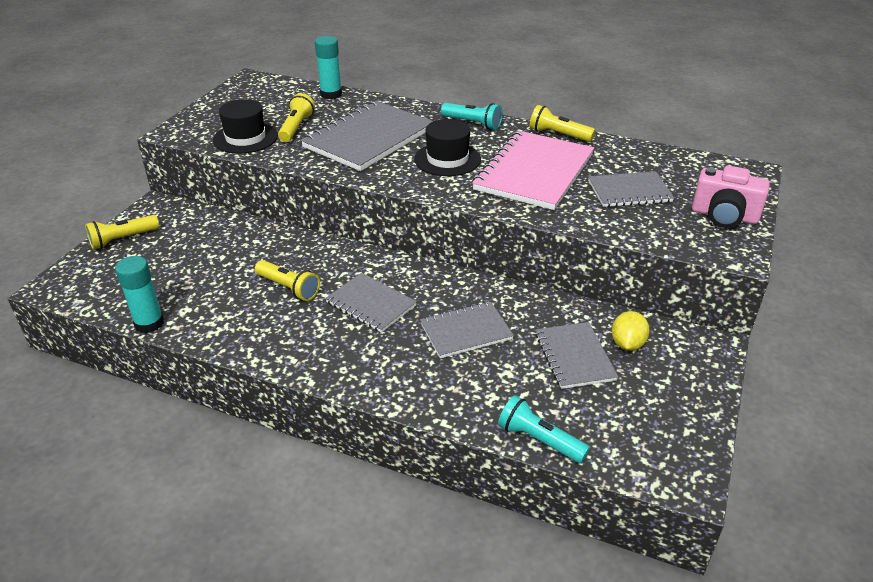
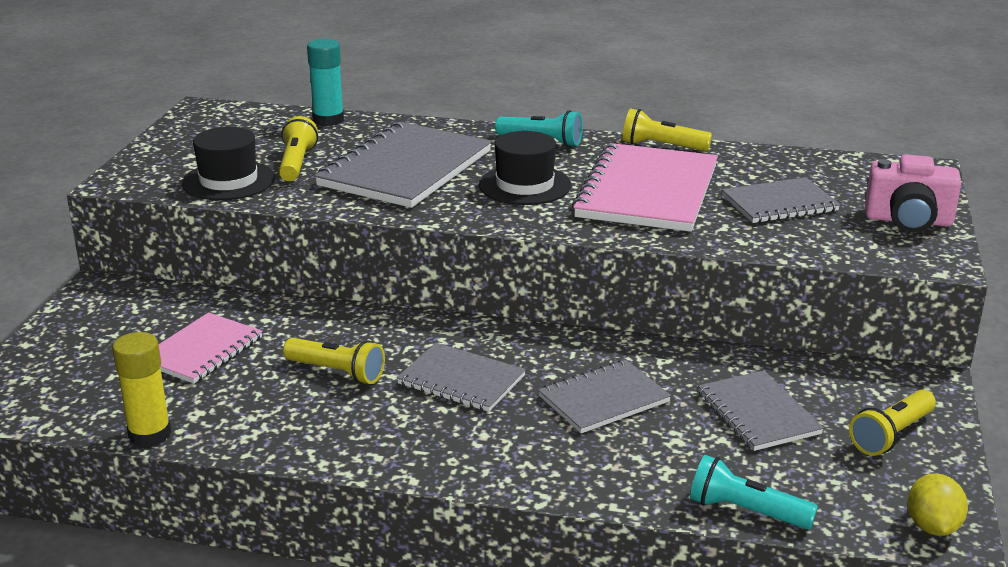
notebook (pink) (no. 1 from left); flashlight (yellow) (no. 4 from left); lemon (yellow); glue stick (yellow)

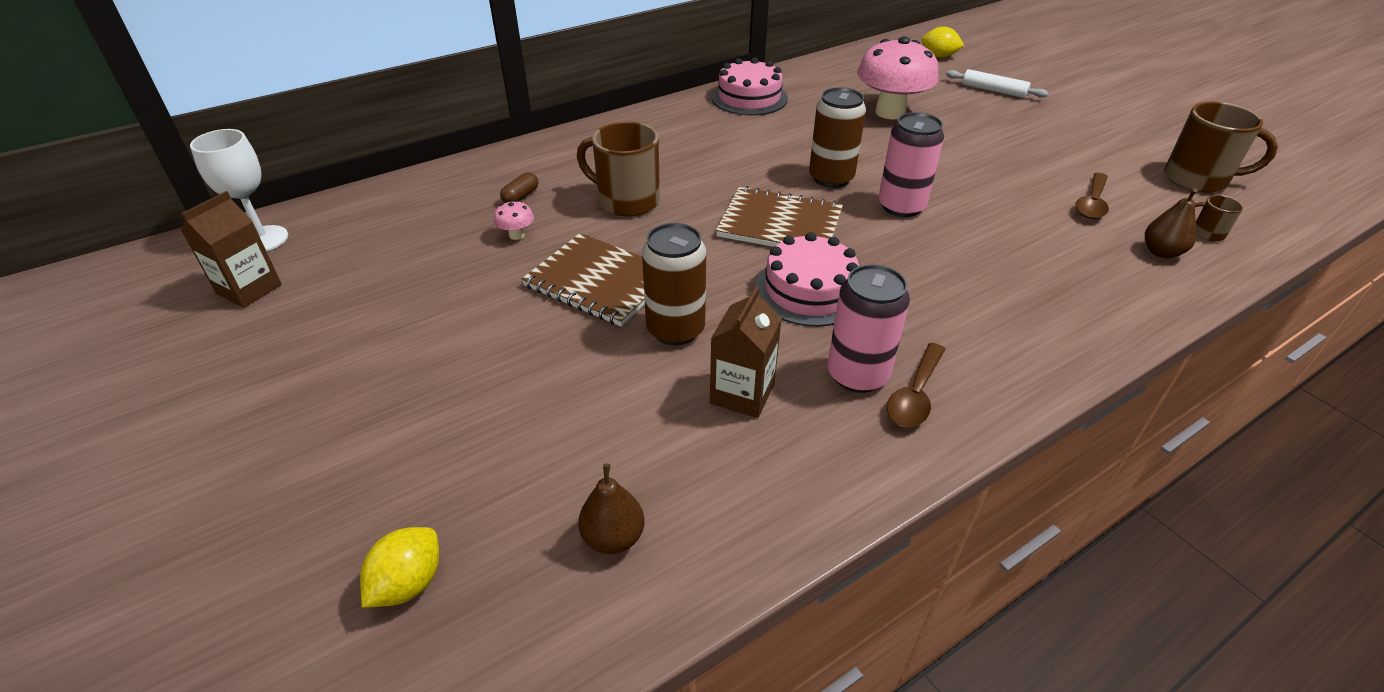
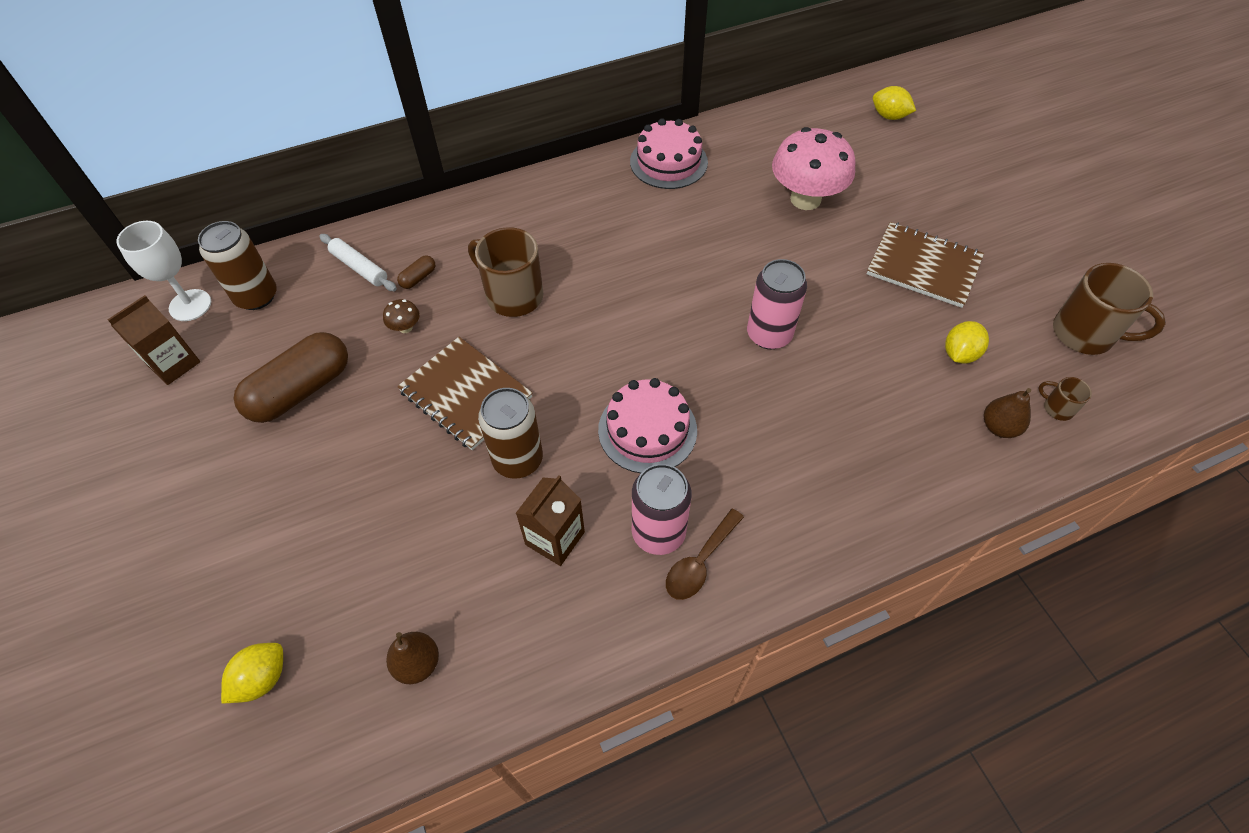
capsule (brown) (no. 1 from left); notebook (brown) (no. 2 from left); can (brown) (no. 1 from left); rolling pin (white); lemon (yellow) (no. 3 from left); mushroom (brown)

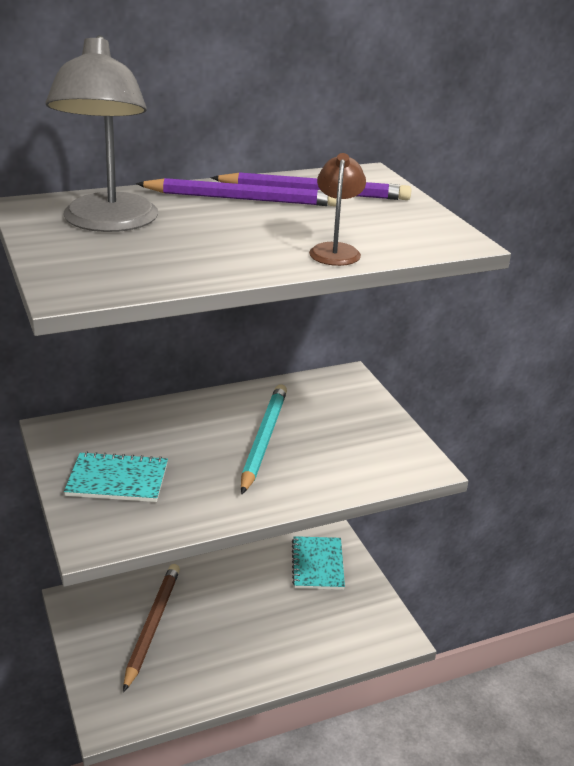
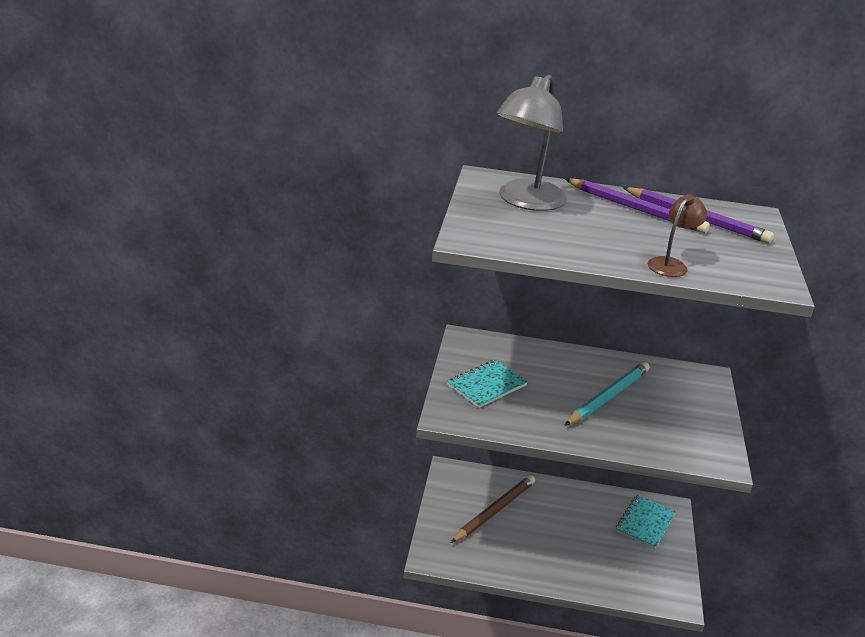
notebook (turquoise) (no. 1 from left)

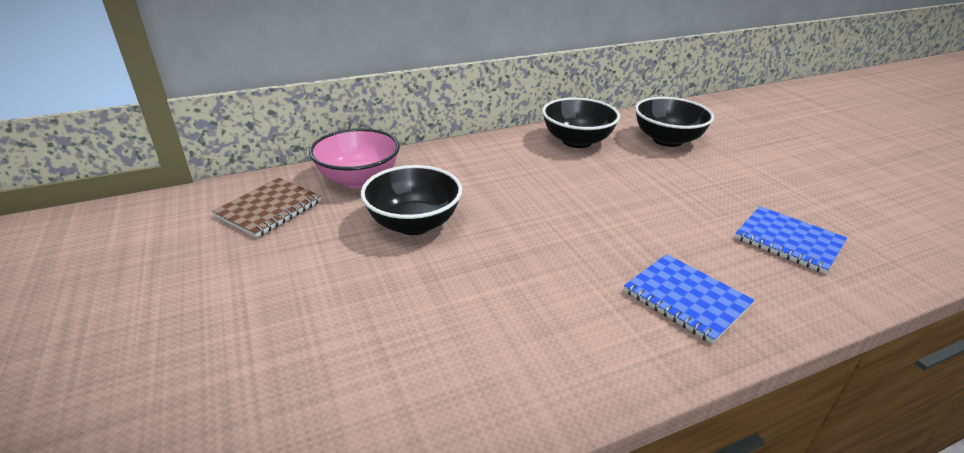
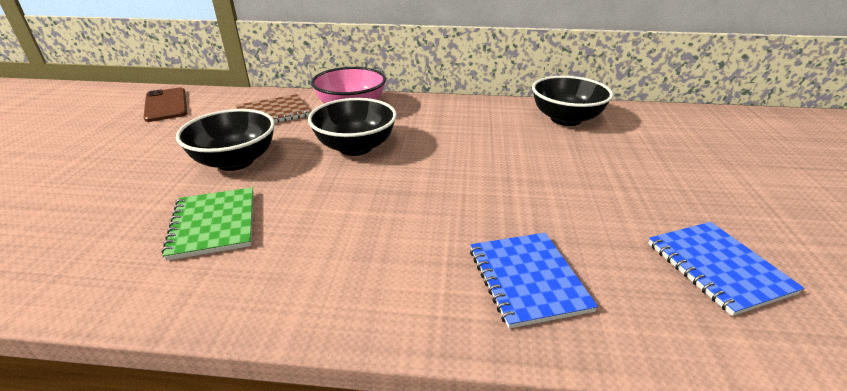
phone (brown); notebook (green); bowl (black) (no. 1 from left)

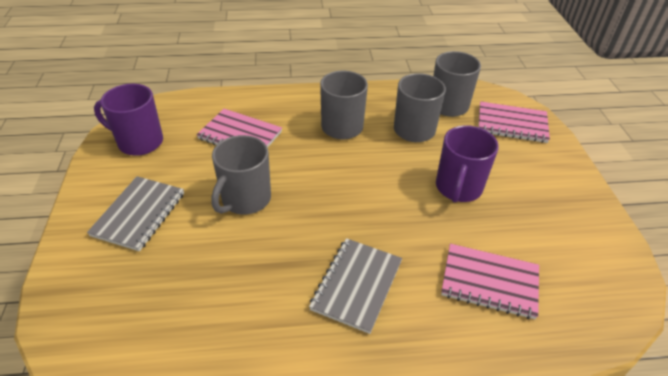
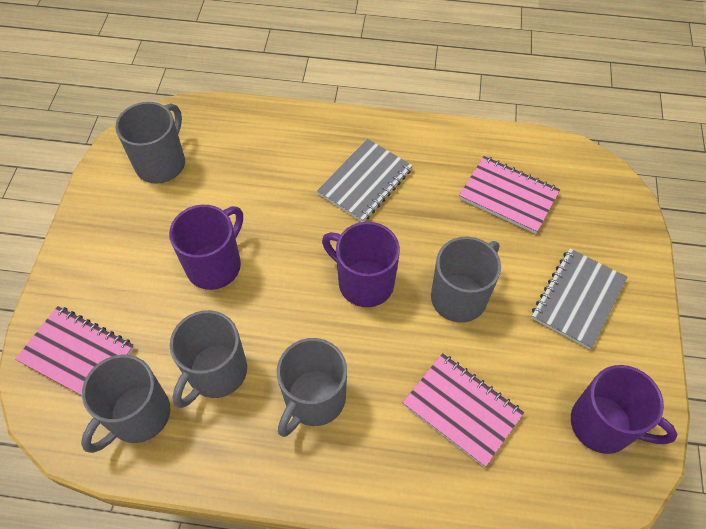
mug (grey) (no. 2 from left); mug (purple) (no. 2 from left); notebook (pink) (no. 3 from left)

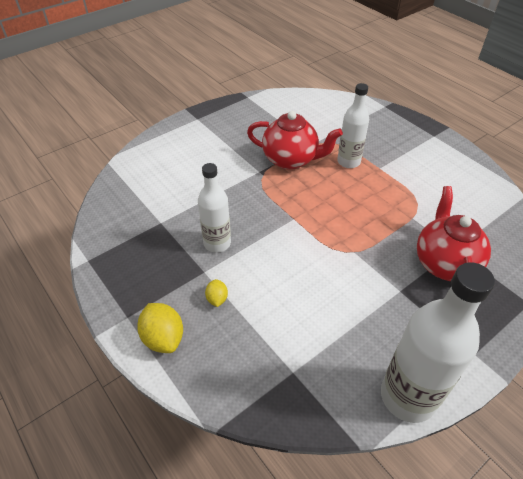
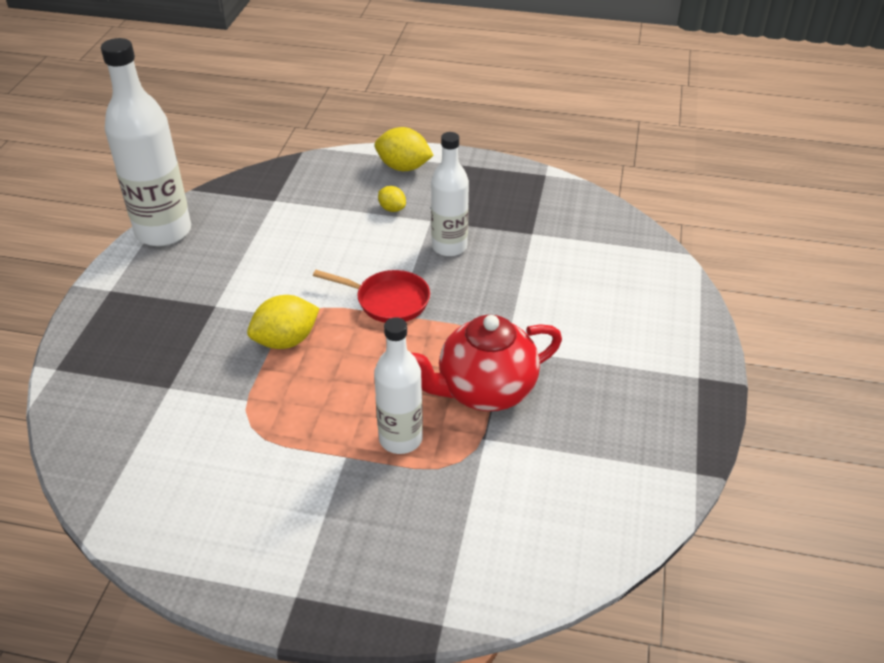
teapot (red) (no. 2 from left in the first image); lemon (yellow) (no. 1 from left); pan (red)

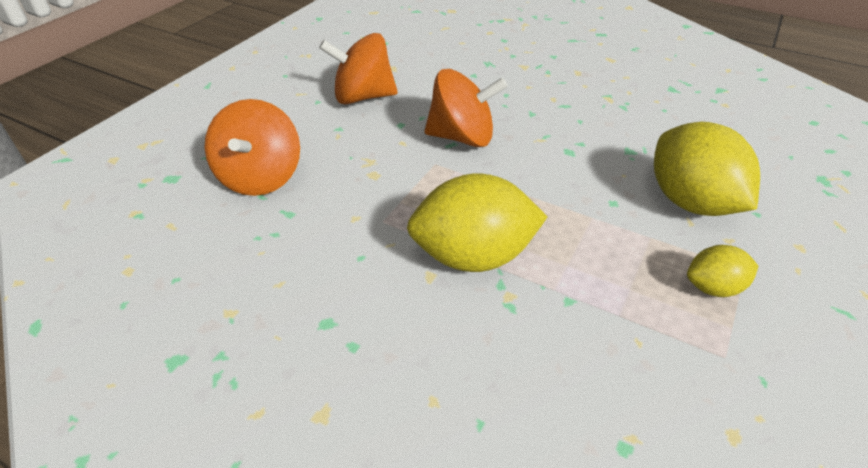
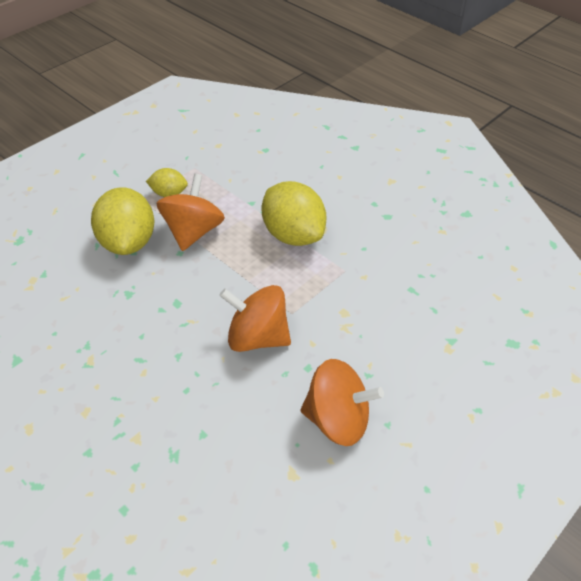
spinning top (orange) (no. 1 from left); lemon (yellow) (no. 3 from left)

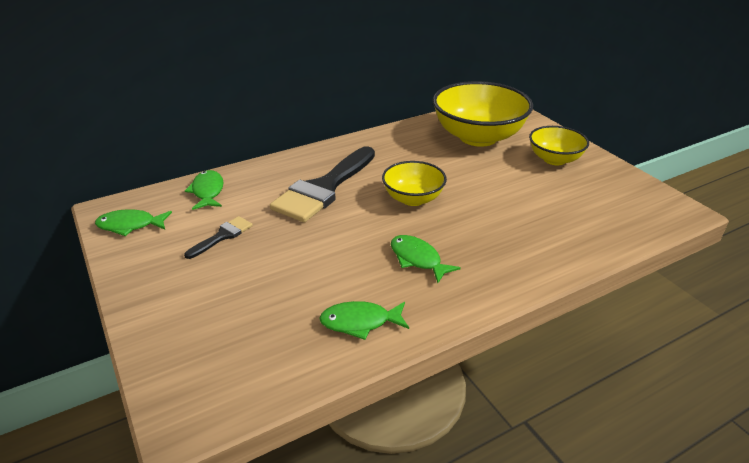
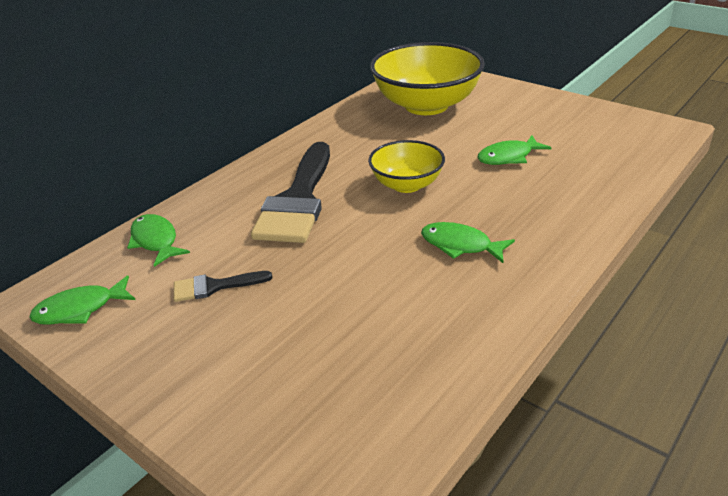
bowl (yellow) (no. 3 from left in the first image); fish (green) (no. 4 from left); brush (black) (no. 1 from left)

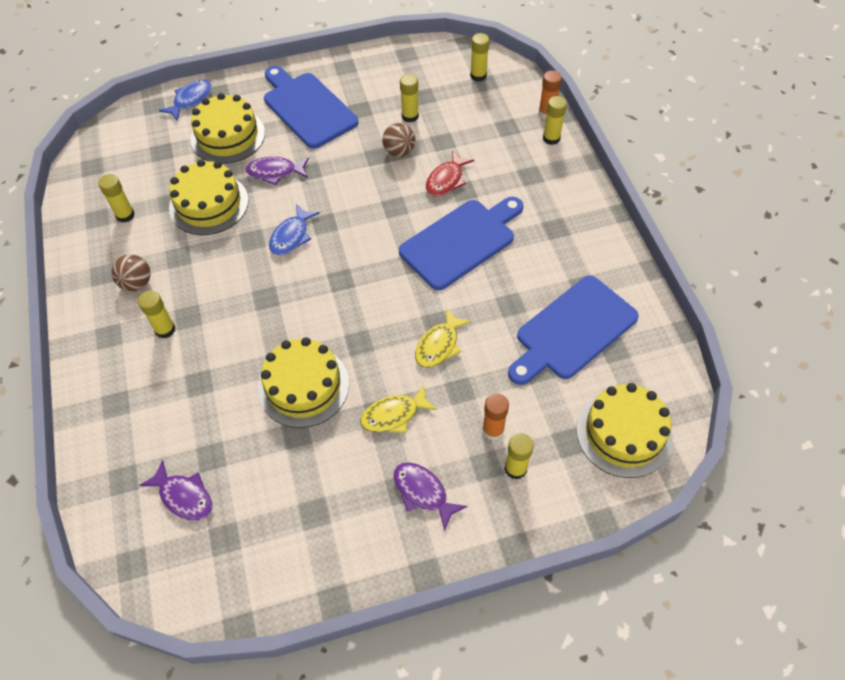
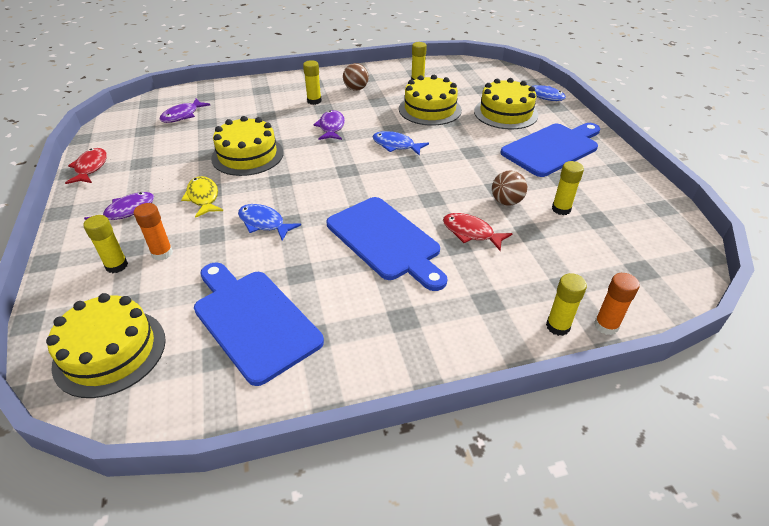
glue stick (yellow) (no. 4 from left in the first image); fish (red) (no. 1 from left); fish (purple) (no. 3 from left); fish (blue) (no. 1 from left)

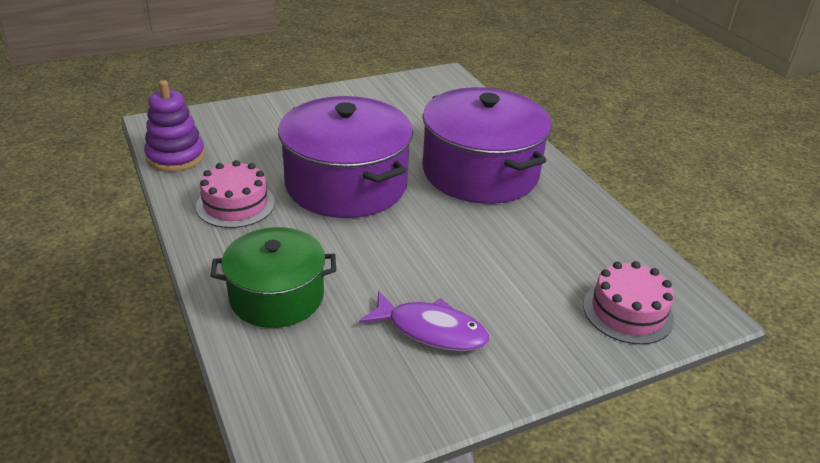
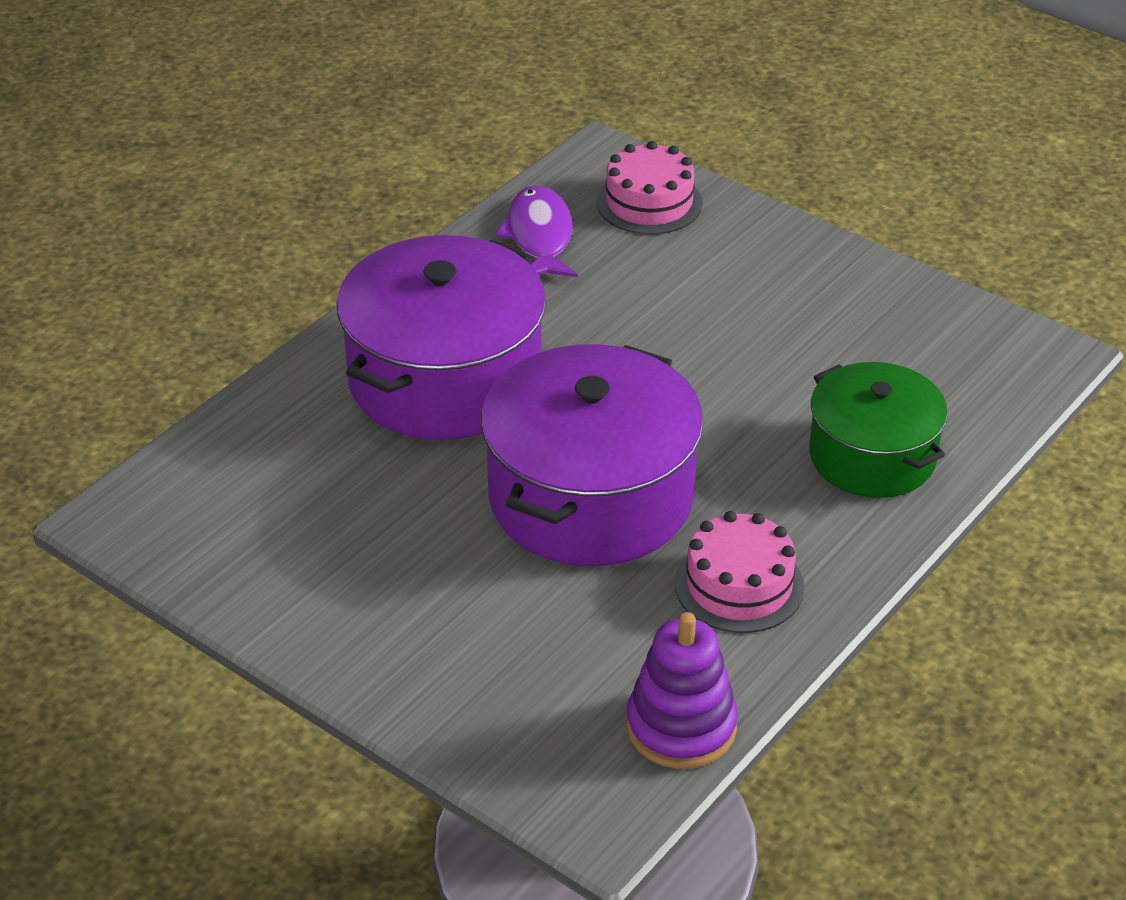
fish (purple)

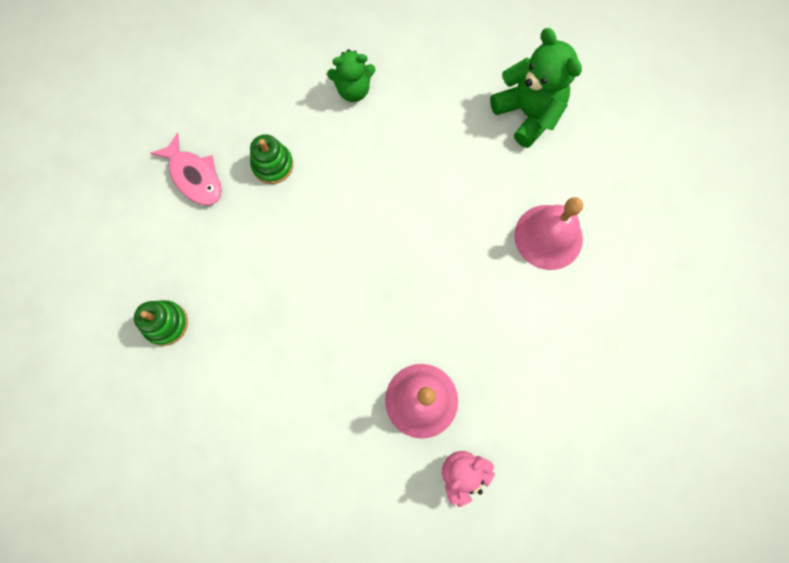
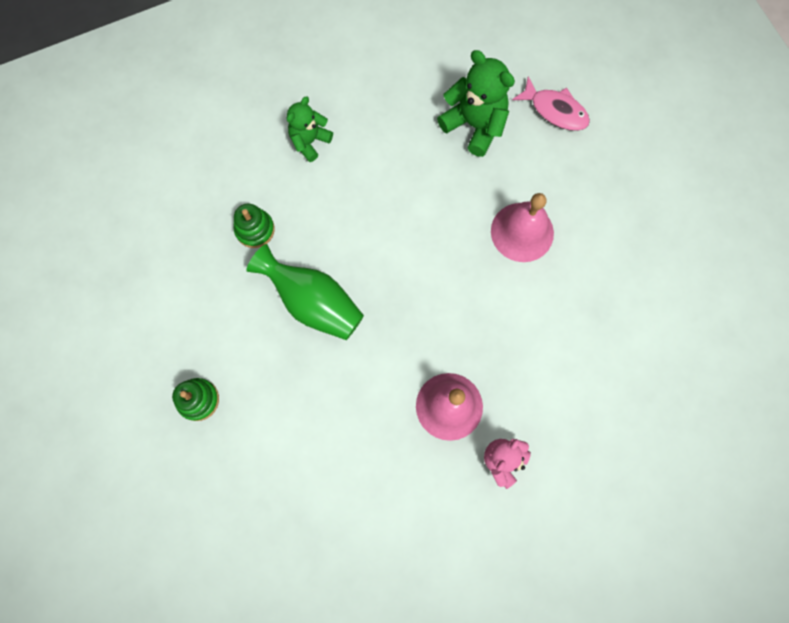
vase (green); fish (pink); teddy bear (green) (no. 1 from left)

